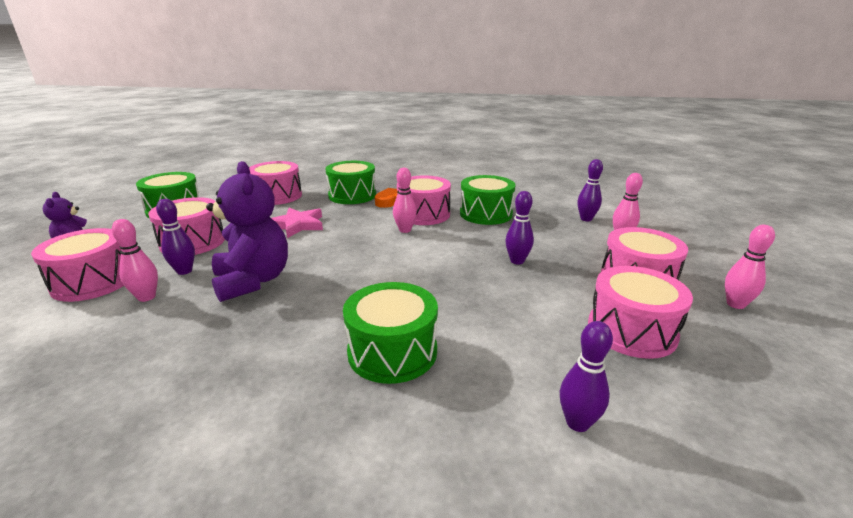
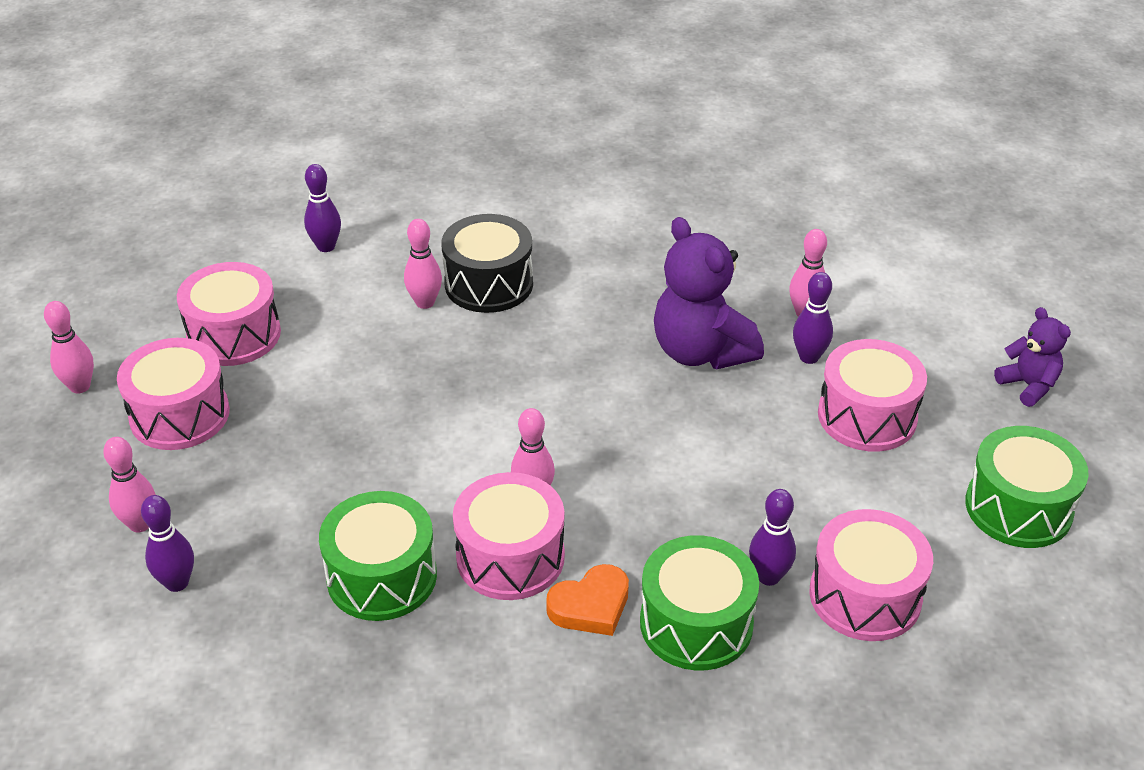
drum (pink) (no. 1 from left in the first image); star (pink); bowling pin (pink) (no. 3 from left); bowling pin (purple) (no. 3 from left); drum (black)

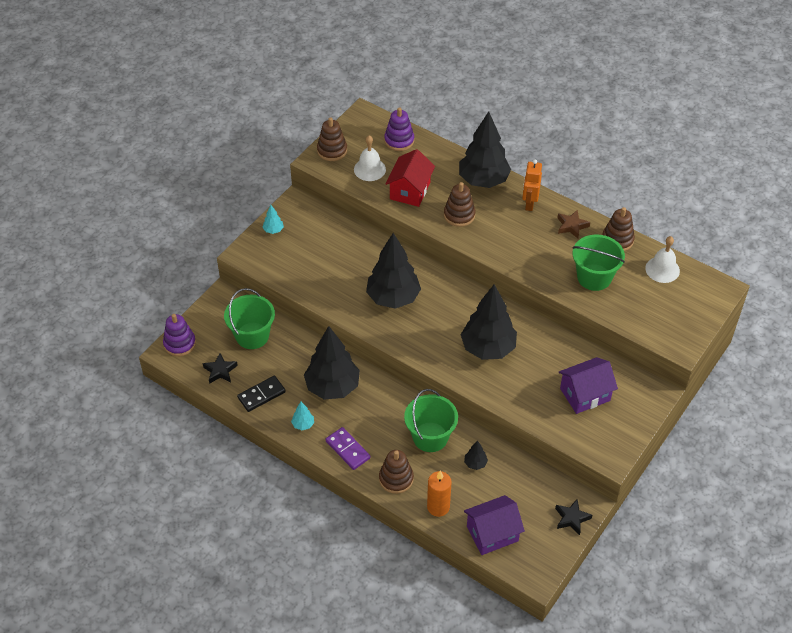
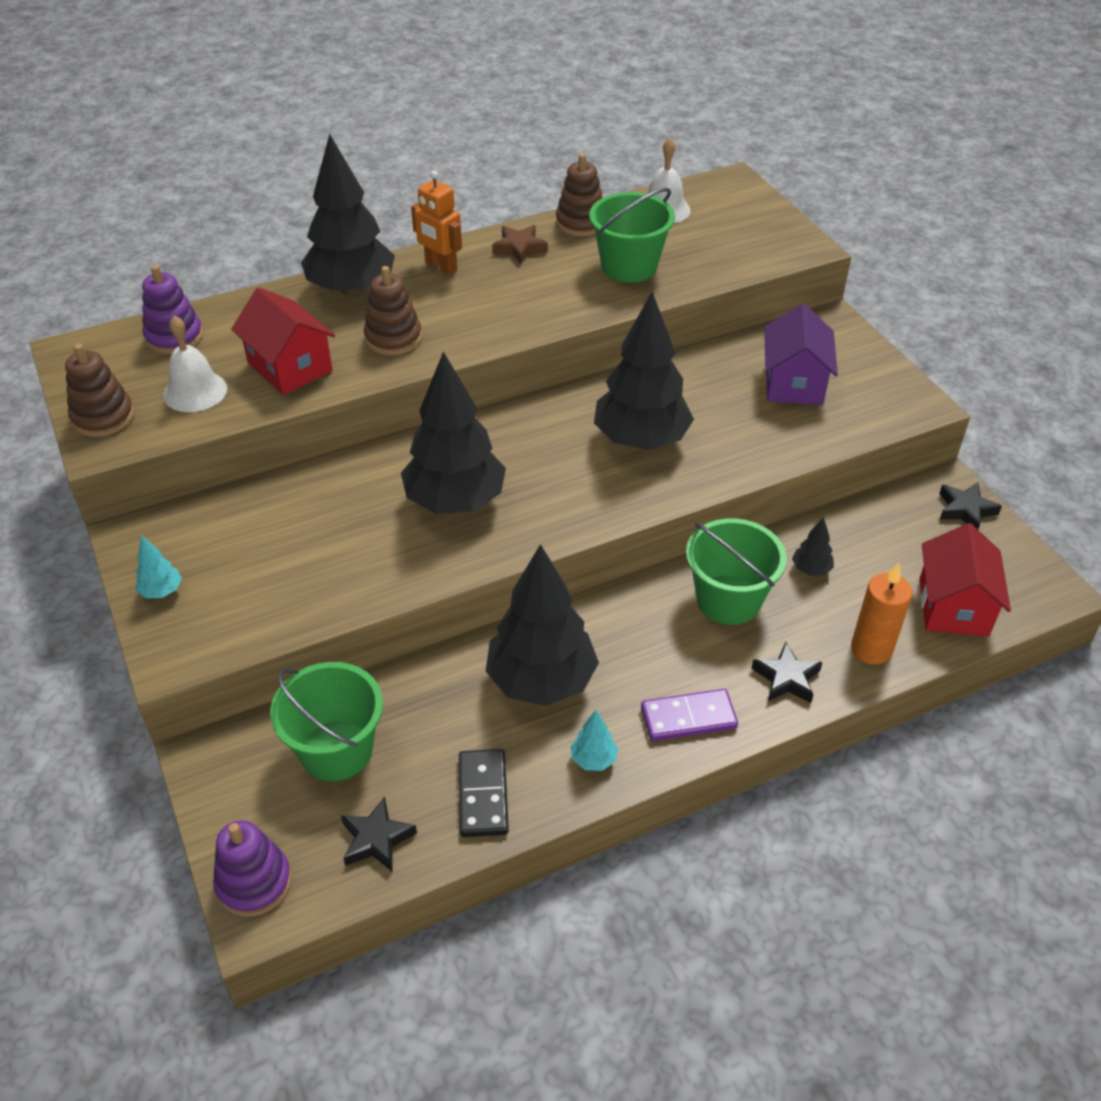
star (black) (no. 2 from left); house (red) (no. 2 from left)

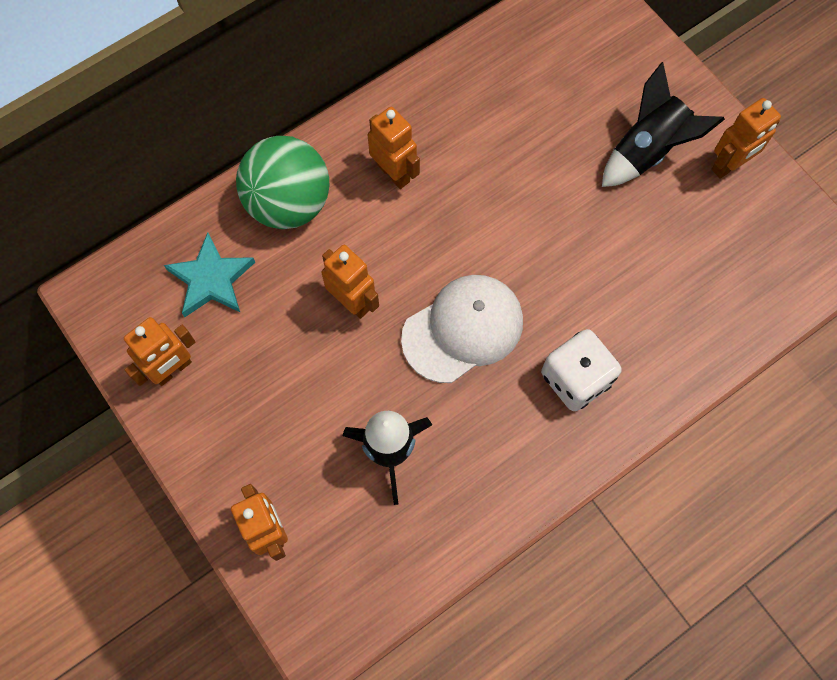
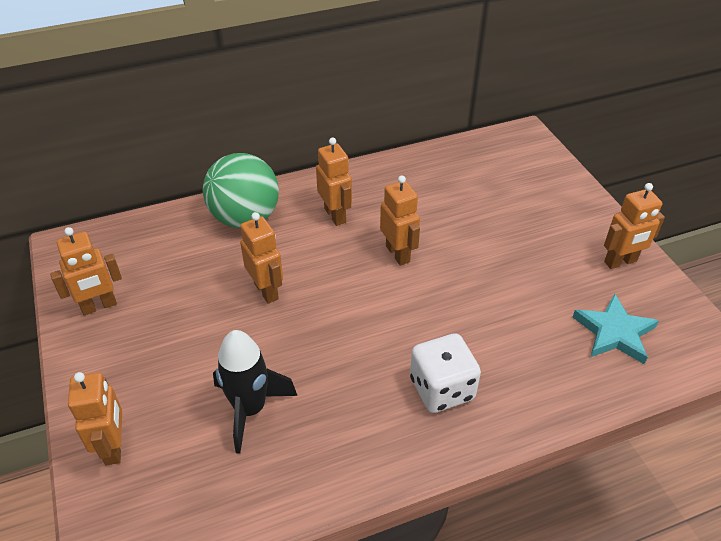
cap (white); rocket (black) (no. 2 from left in the first image); robot (orange) (no. 5 from left); star (turquoise)

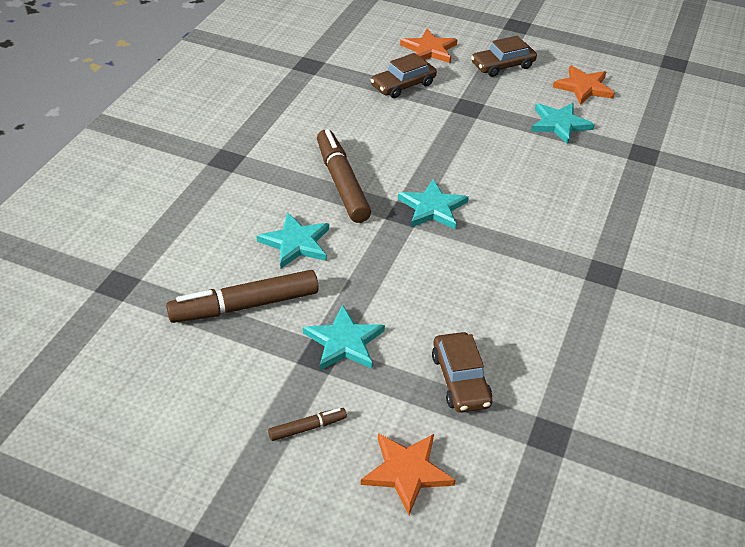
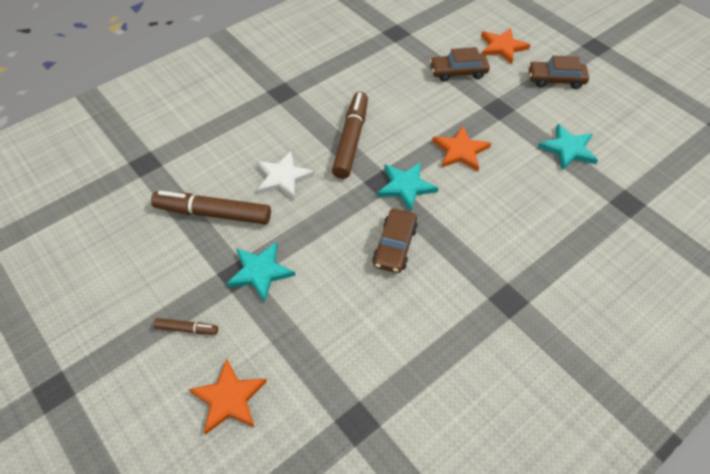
car (brown) (no. 1 from left); star (orange) (no. 2 from left); star (white)

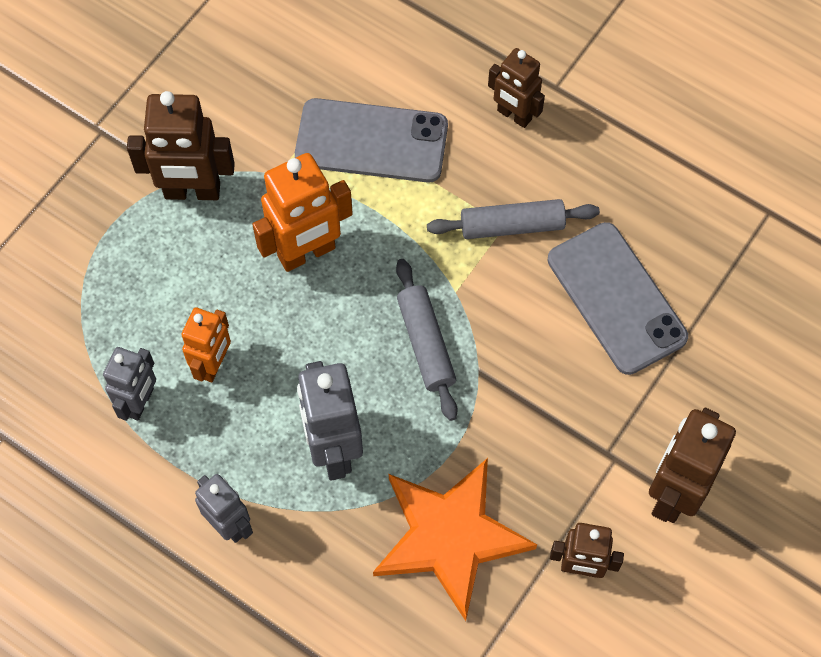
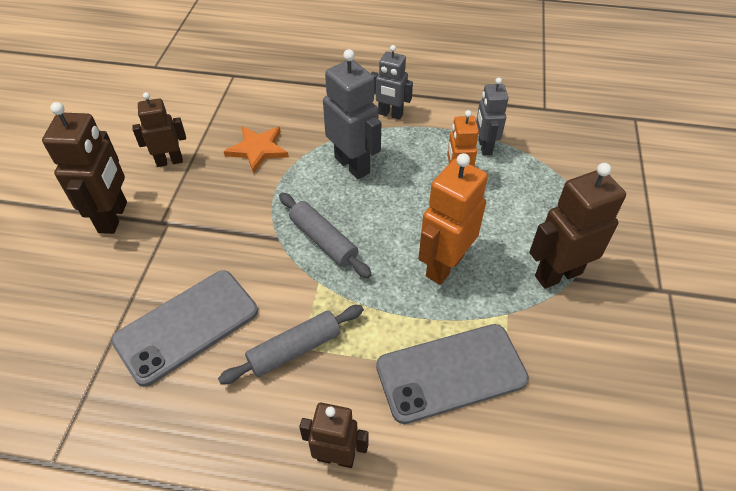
phone (grey) (no. 1 from left); star (orange)

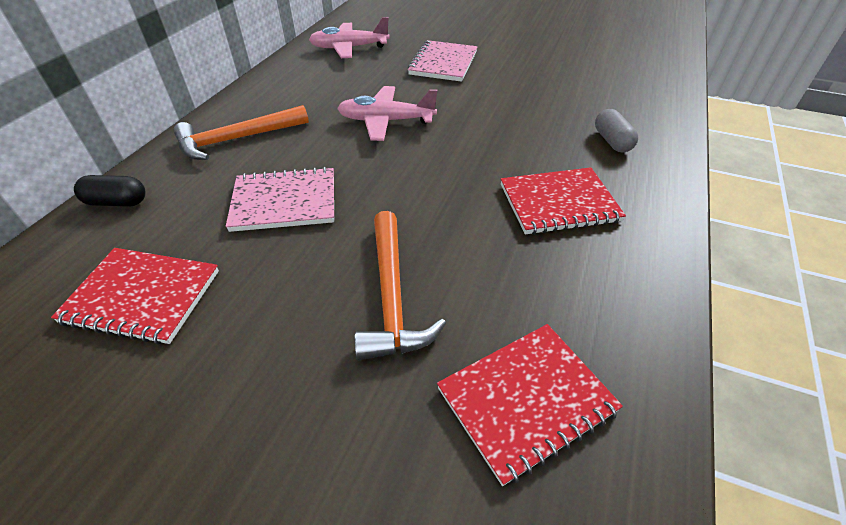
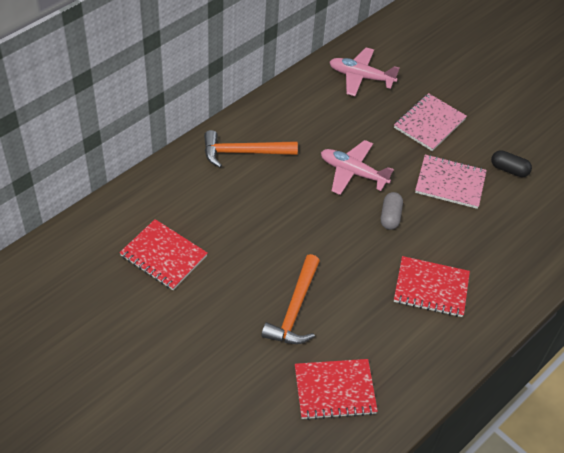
capsule (black); notebook (pink) (no. 2 from left); capsule (grey)

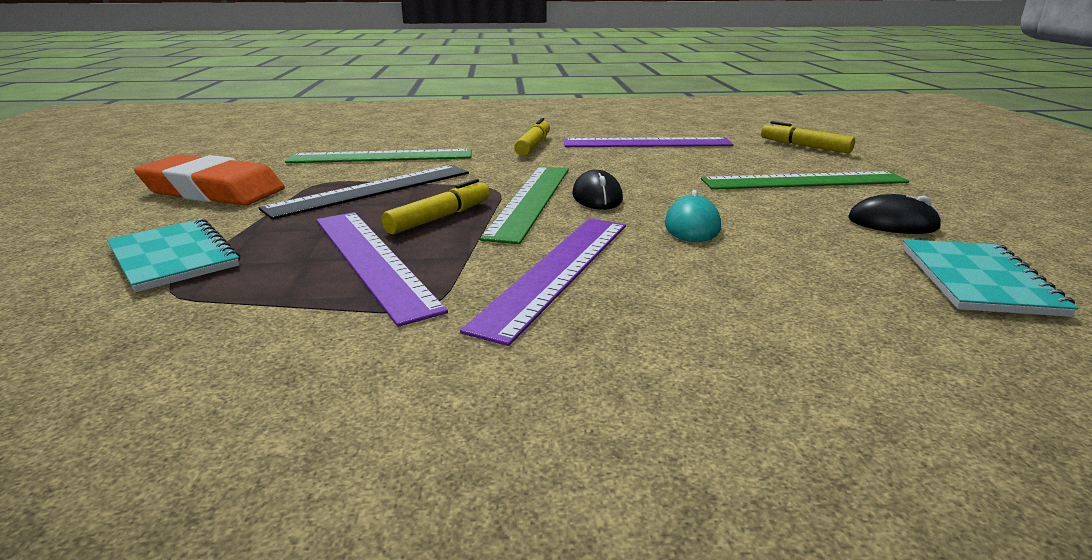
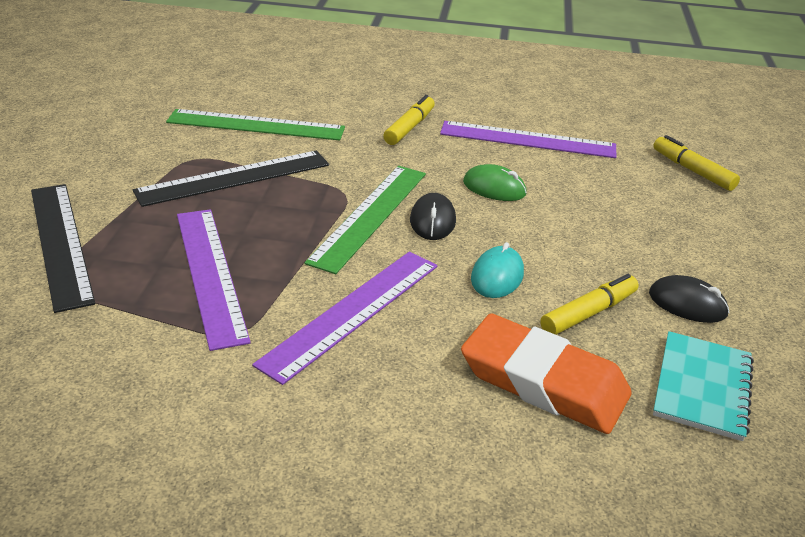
ruler (green) (no. 3 from left in the first image); mouse (green); eraser (orange); marker (yellow) (no. 2 from left); ruler (black) (no. 1 from left)

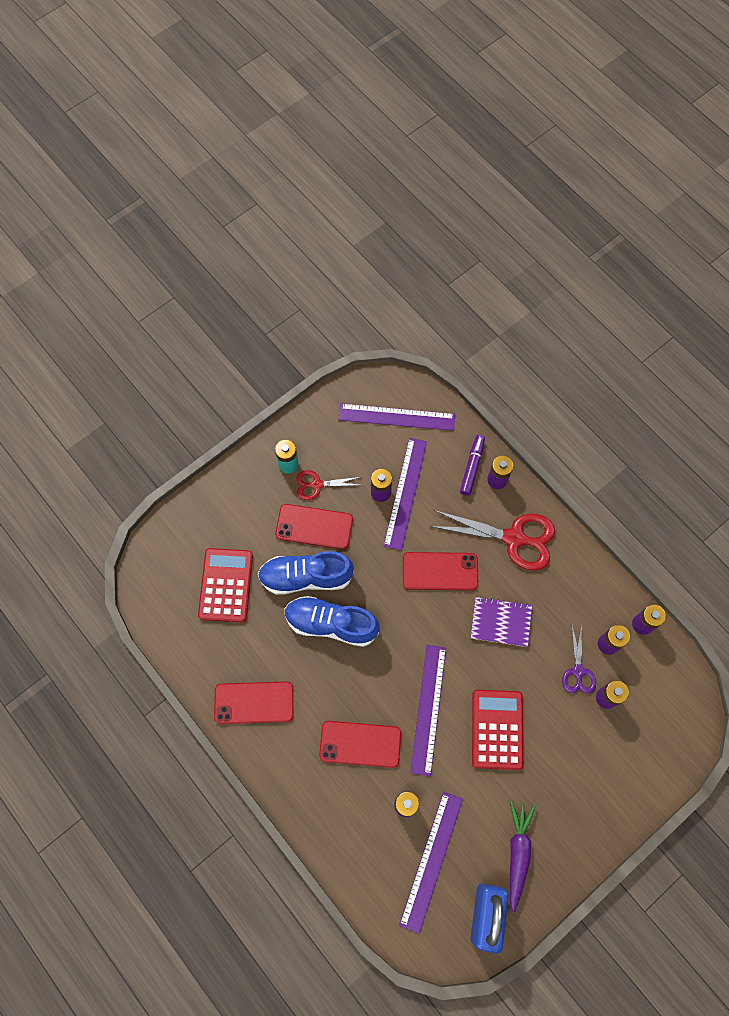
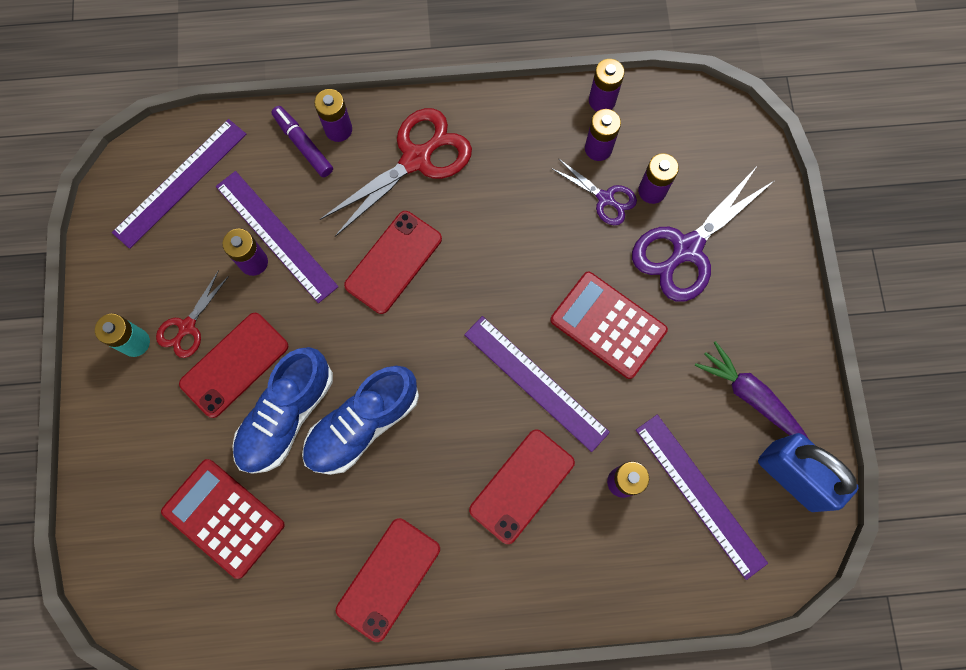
notebook (purple); scissors (purple) (no. 2 from left)

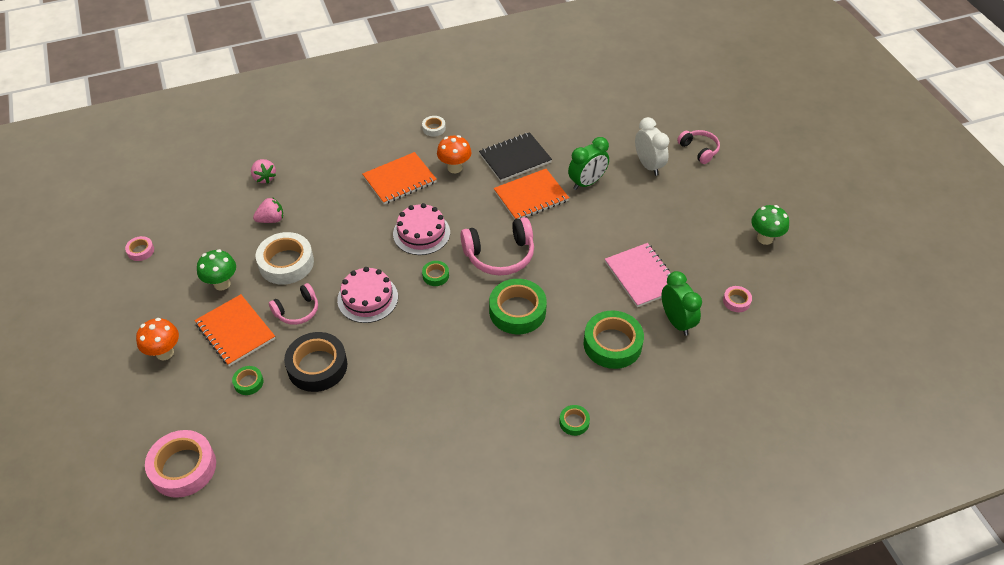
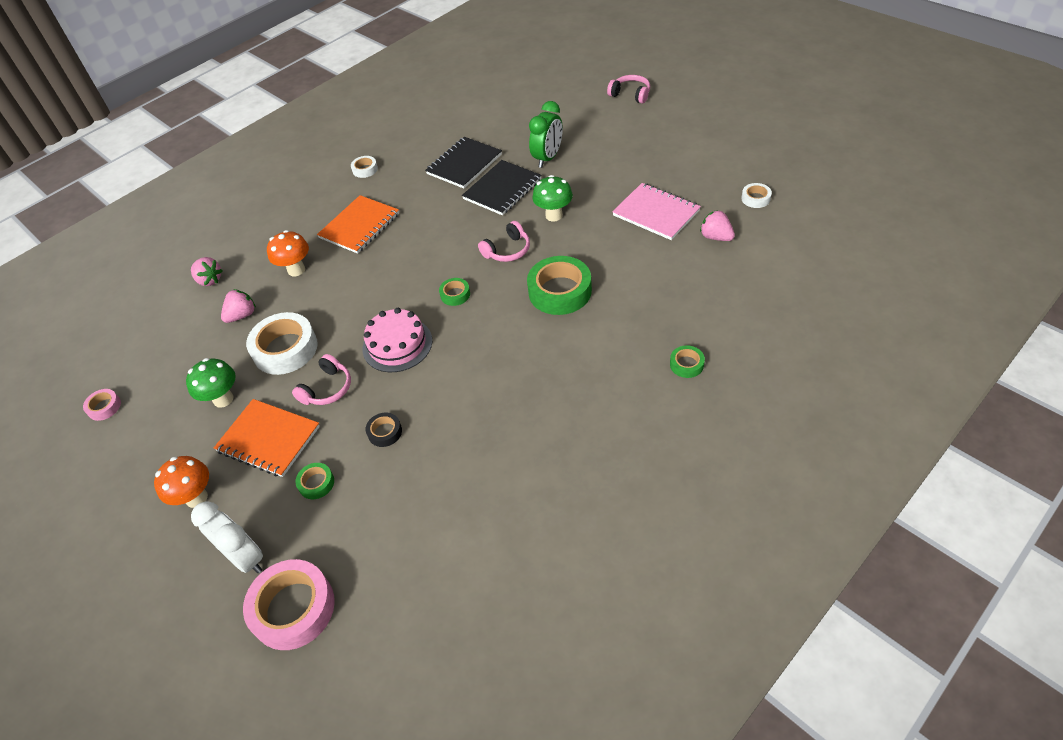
cake (pink) (no. 2 from left in the first image); tape (green) (no. 5 from left in the first image); mushroom (orange) (no. 2 from left); clock (white); mushroom (green) (no. 2 from left); strawberry (pink) (no. 3 from left); notebook (black) (no. 2 from left); tape (white) (no. 3 from left); tape (black); headphones (pink) (no. 2 from left)

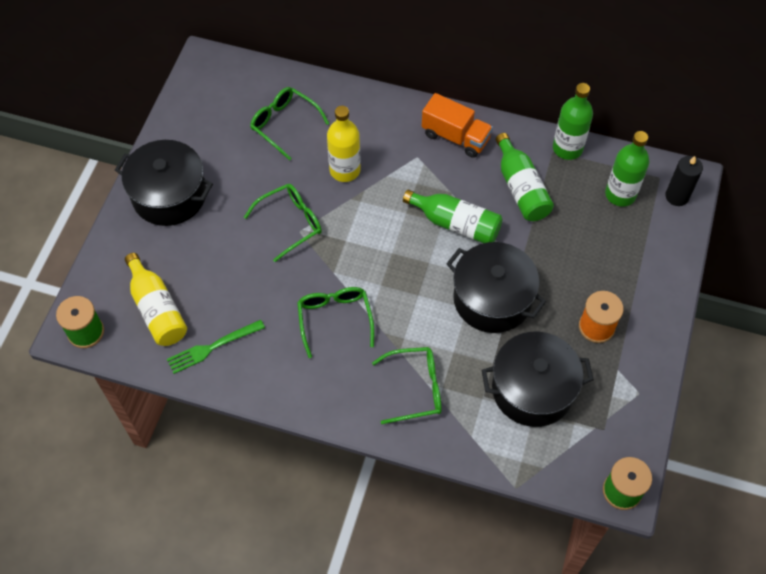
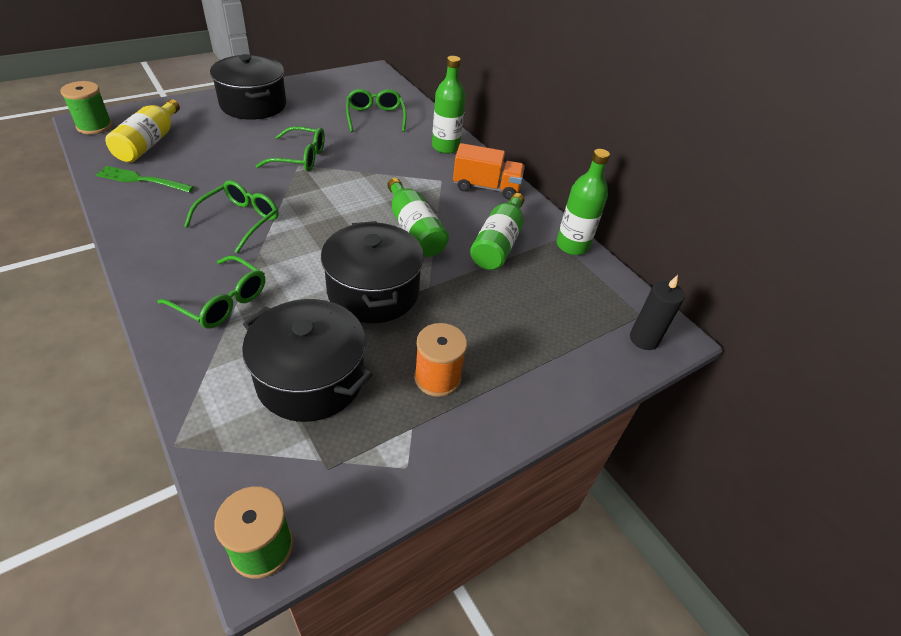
bottle (yellow) (no. 2 from left in the first image); bottle (green) (no. 2 from left); truck (orange)

